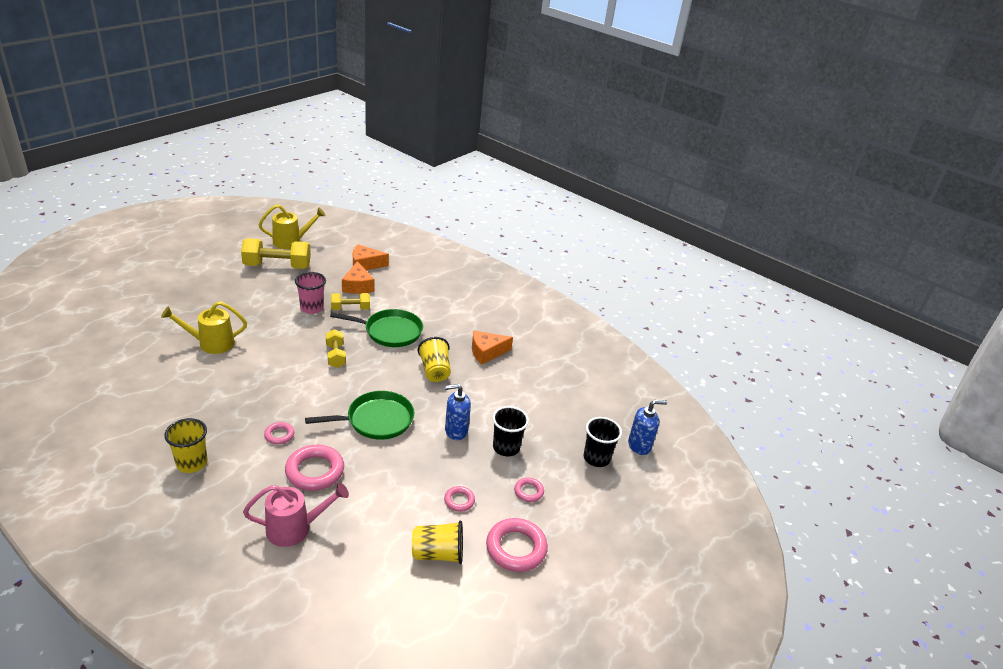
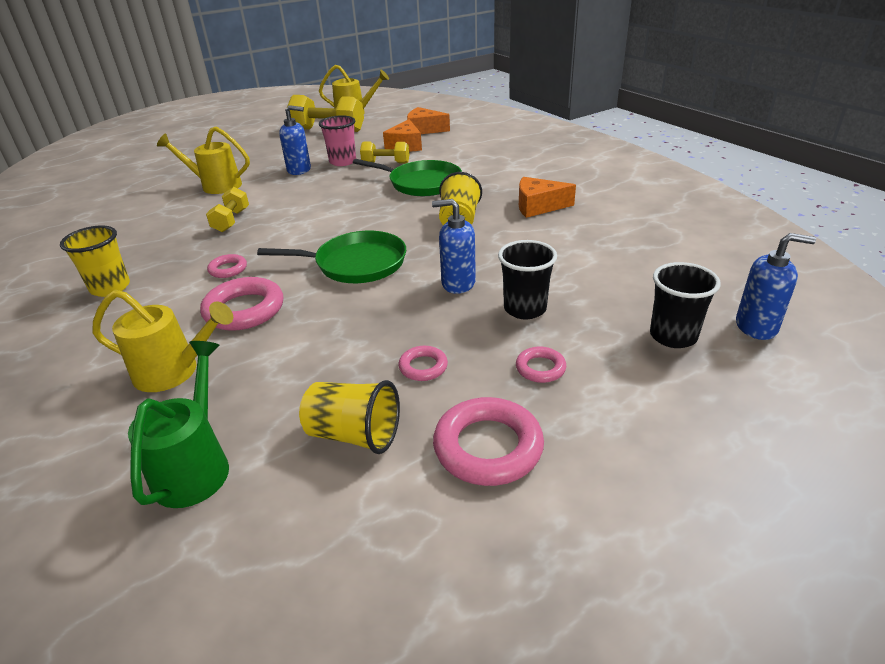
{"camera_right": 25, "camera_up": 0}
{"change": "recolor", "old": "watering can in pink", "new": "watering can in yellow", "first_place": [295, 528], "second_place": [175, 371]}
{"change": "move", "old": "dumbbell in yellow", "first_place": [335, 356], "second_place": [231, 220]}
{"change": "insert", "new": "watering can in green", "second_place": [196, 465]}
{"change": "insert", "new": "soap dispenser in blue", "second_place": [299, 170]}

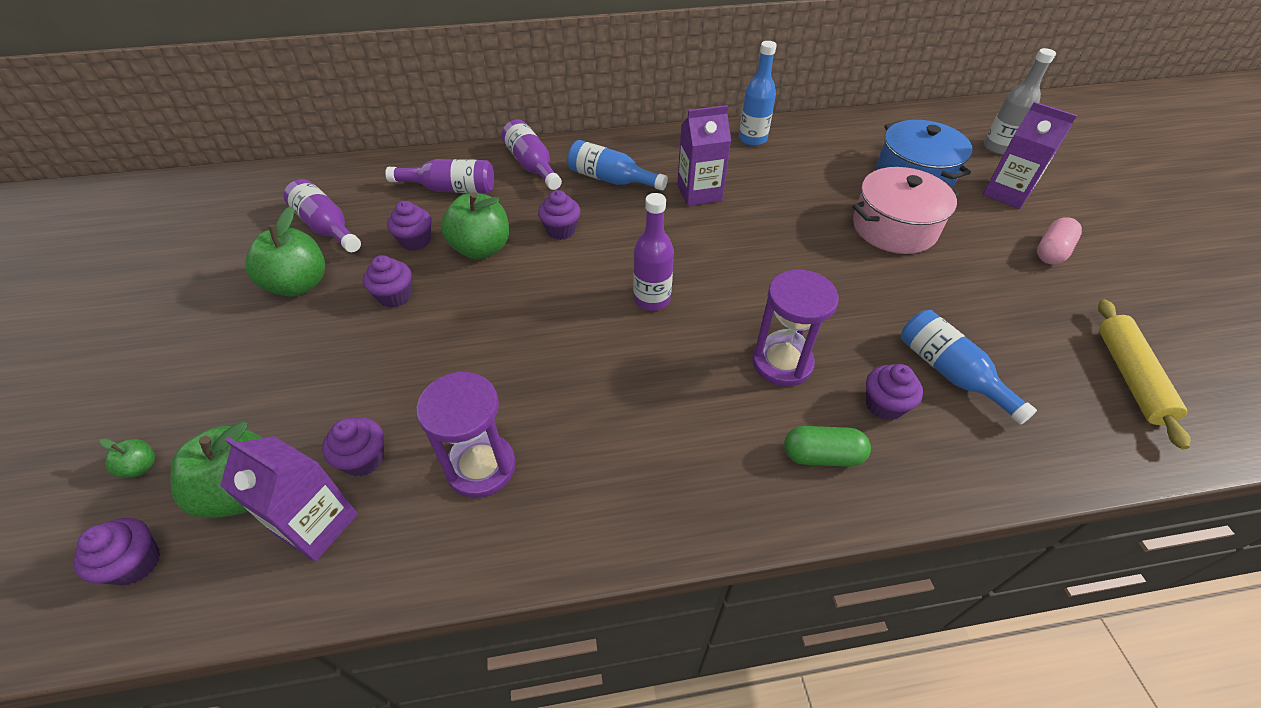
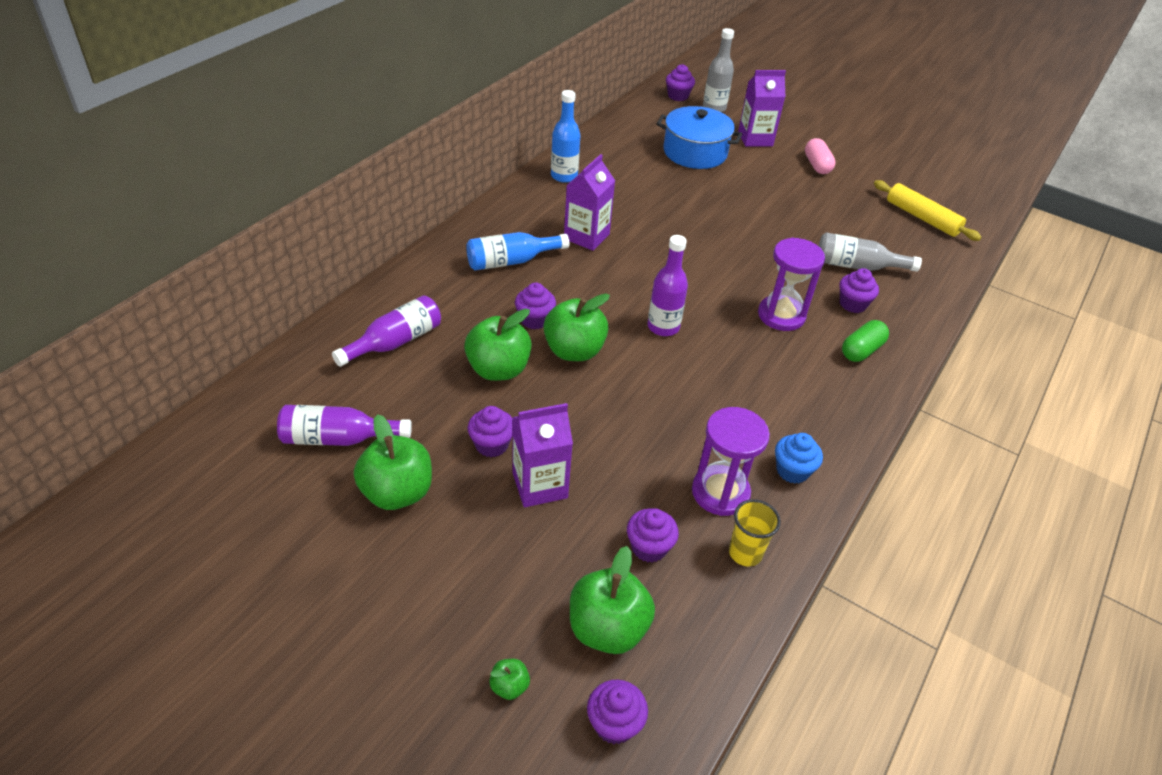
{"camera_right": -50, "camera_up": -5}
{"change": "move", "old": "carton in purple", "first_place": [317, 524], "second_place": [540, 485]}
{"change": "move", "old": "cupcake in purple", "first_place": [416, 241], "second_place": [678, 96]}
{"change": "delete", "old": "bottle in purple", "first_place": [532, 165]}
{"change": "delete", "old": "pot in pink", "first_place": [894, 228]}
{"change": "recolor", "old": "bottle in blue", "new": "bottle in grey", "first_place": [950, 372], "second_place": [857, 266]}
{"change": "insert", "new": "apple in green", "second_place": [574, 351]}
{"change": "insert", "new": "cup in yellow", "second_place": [745, 553]}
{"change": "insert", "new": "cupcake in blue", "second_place": [792, 471]}

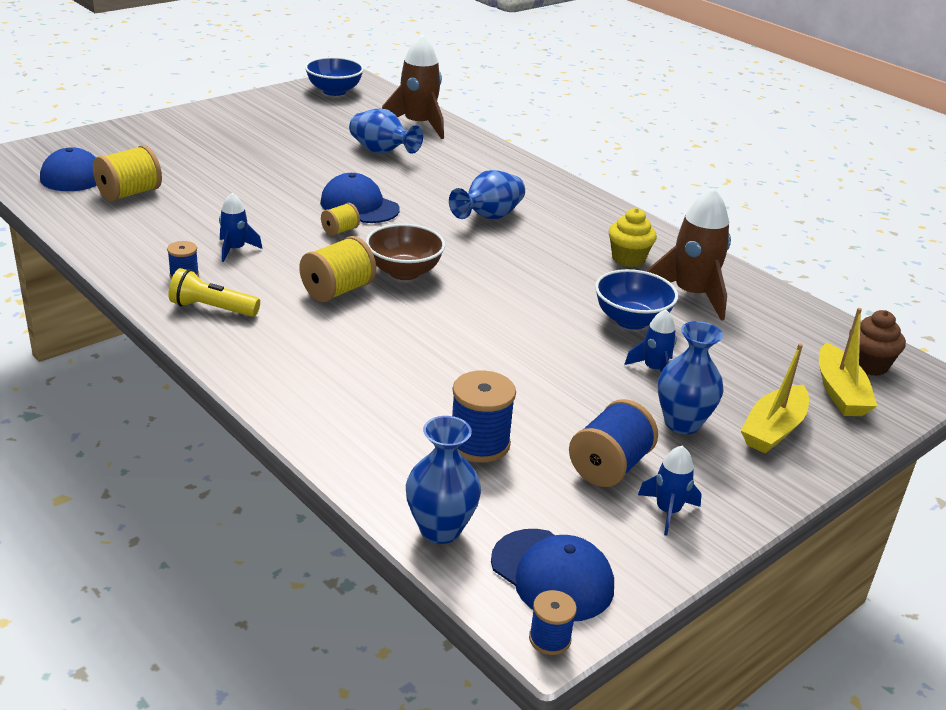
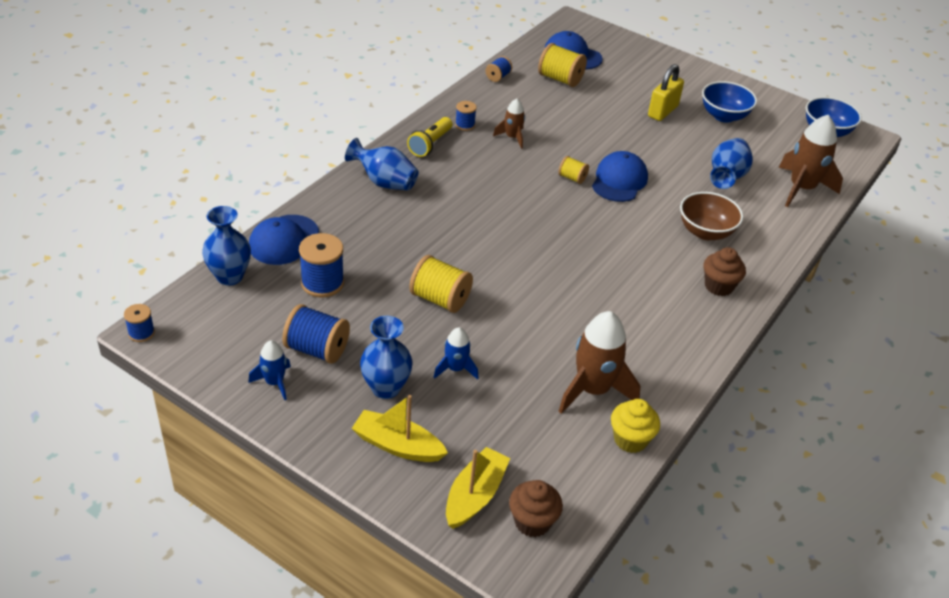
{"camera_right": 75, "camera_up": 10}
{"change": "rotate", "old": "flashlight in yellow", "first_place": [212, 308], "second_place": [430, 144], "degrees": -150}
{"change": "recolor", "old": "rocket in blue", "new": "rocket in brown", "first_place": [235, 249], "second_place": [512, 137]}
{"change": "move", "old": "spool in yellow", "first_place": [338, 291], "second_place": [440, 299]}
{"change": "move", "old": "bowl in brown", "first_place": [404, 272], "second_place": [705, 232]}
{"change": "move", "old": "vase in blue", "first_place": [489, 217], "second_place": [384, 182]}
{"change": "move", "old": "cap in blue", "first_place": [552, 575], "second_place": [284, 240]}
{"change": "move", "old": "bowl in blue", "first_place": [631, 320], "second_place": [724, 116]}
{"change": "move", "old": "cupcake in yellow", "first_place": [628, 259], "second_place": [630, 440]}
{"change": "rotate", "old": "boat in yellow", "first_place": [840, 392], "second_place": [475, 495], "degrees": 135}
{"change": "insert", "new": "spool in blue", "second_place": [498, 77]}
{"change": "insert", "new": "padlock in yellow", "second_place": [662, 111]}
{"change": "insert", "new": "cupcake in brown", "second_place": [718, 286]}

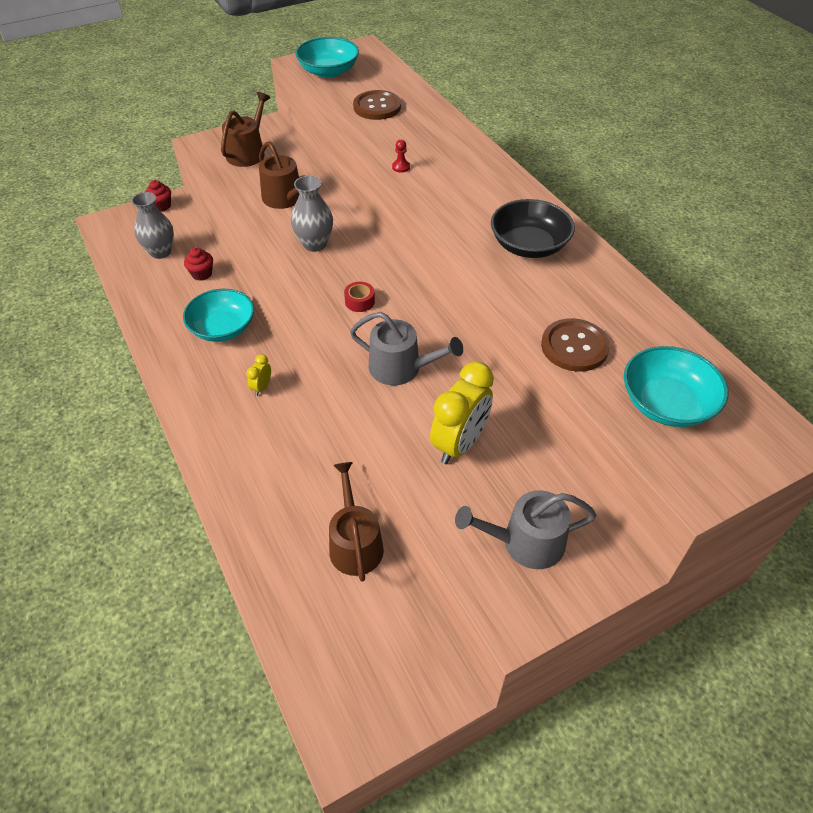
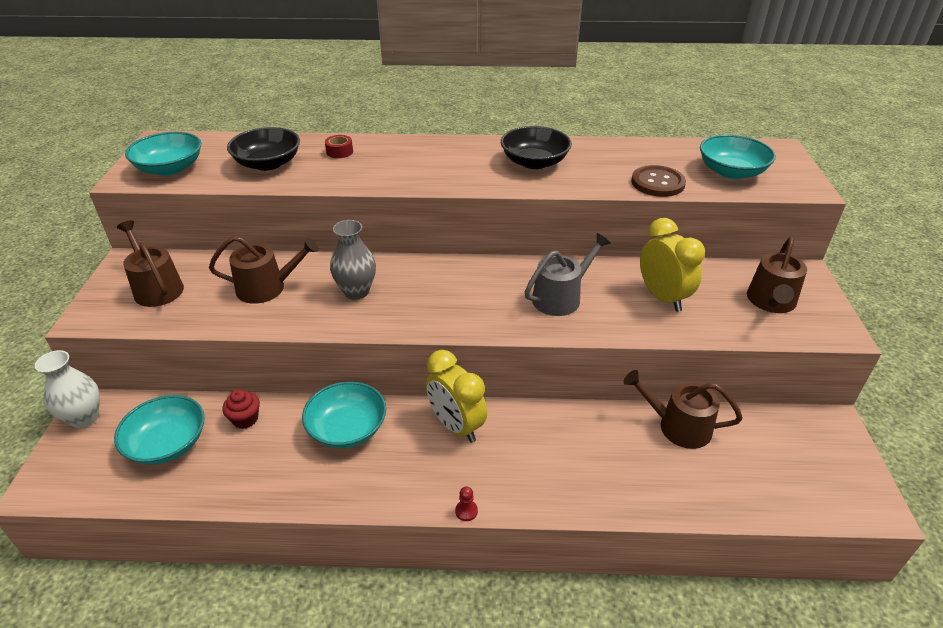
{"camera_right": -60, "camera_up": -10}
{"change": "replace", "old": "vase in grey", "new": "bowl in turquoise", "first_place": [160, 252], "second_place": [167, 444]}
{"change": "replace", "old": "cupcake in red", "new": "vase in white", "first_place": [161, 206], "second_place": [84, 418]}
{"change": "resize", "old": "clock in yellow", "first_place": [262, 387], "second_place": [456, 426], "factor": 2.1}
{"change": "move", "old": "tape in red", "first_place": [359, 301], "second_place": [339, 152]}
{"change": "replace", "old": "button in brown", "new": "bowl in black", "first_place": [377, 107], "second_place": [268, 163]}
{"change": "move", "old": "pawn in red", "first_place": [401, 167], "second_place": [466, 511]}
{"change": "recolor", "old": "watering can in grey", "new": "watering can in brown", "first_place": [525, 542], "second_place": [771, 302]}

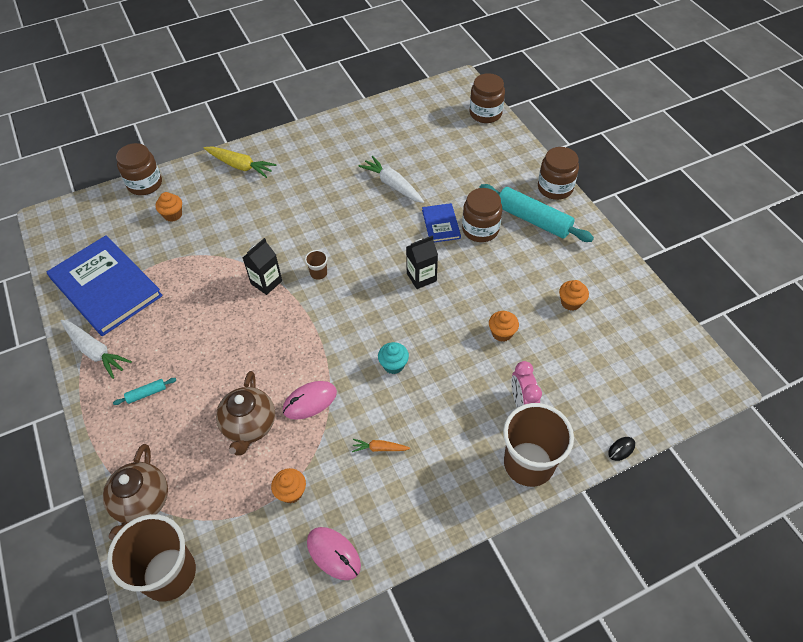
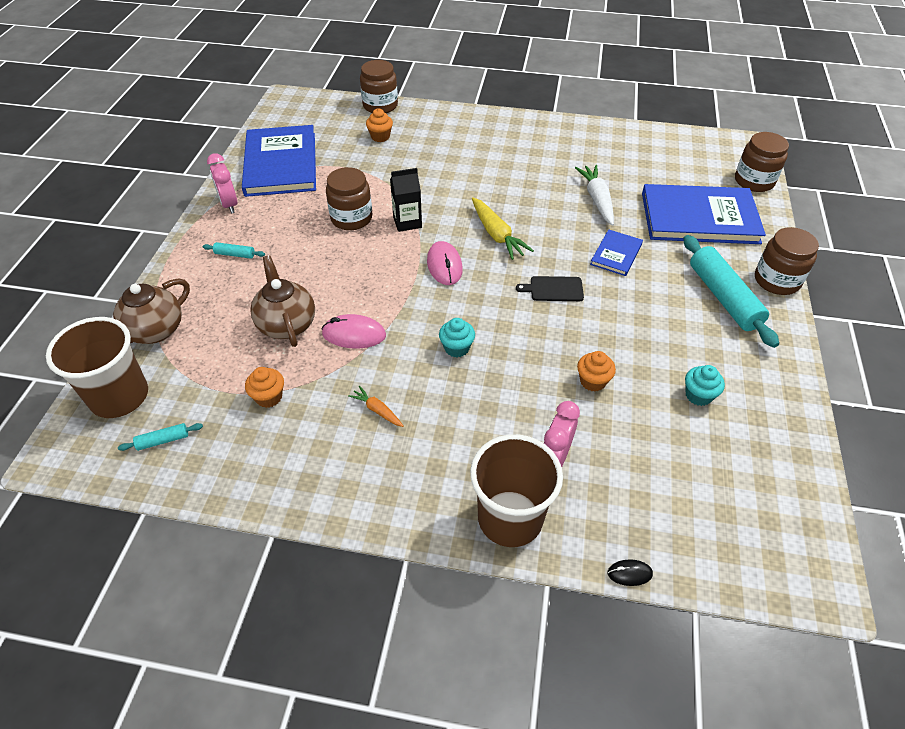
{"camera_right": 35, "camera_up": -5}
{"change": "replace", "old": "carrot in white", "new": "clock in pink", "first_place": [95, 351], "second_place": [229, 204]}
{"change": "move", "old": "carrot in yellow", "first_place": [240, 166], "second_place": [497, 235]}
{"change": "rotate", "old": "teapot in brown", "first_place": [249, 426], "second_place": [286, 324], "degrees": 120}
{"change": "delete", "old": "cup in brown", "first_place": [318, 273]}
{"change": "move", "old": "mouse in pink", "first_place": [333, 554], "second_place": [444, 266]}
{"change": "replace", "old": "carton in black", "new": "cutting board in black", "first_place": [421, 277], "second_place": [554, 289]}
{"change": "move", "old": "jar in brown", "first_place": [480, 229], "second_place": [351, 218]}
{"change": "recolor", "old": "cupcake in orange", "new": "cupcake in turquoise", "first_place": [571, 302], "second_place": [698, 395]}
{"change": "insert", "new": "rolling pin in turquoise", "second_place": [163, 440]}
{"change": "insert", "new": "book in blue", "second_place": [699, 218]}

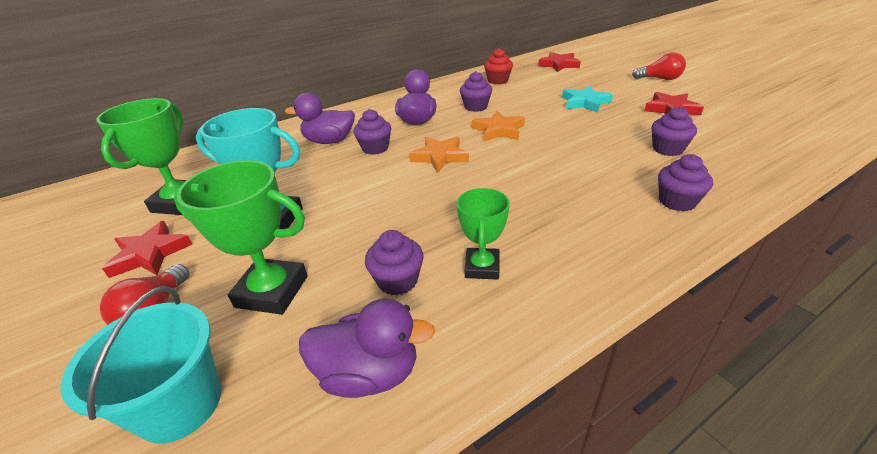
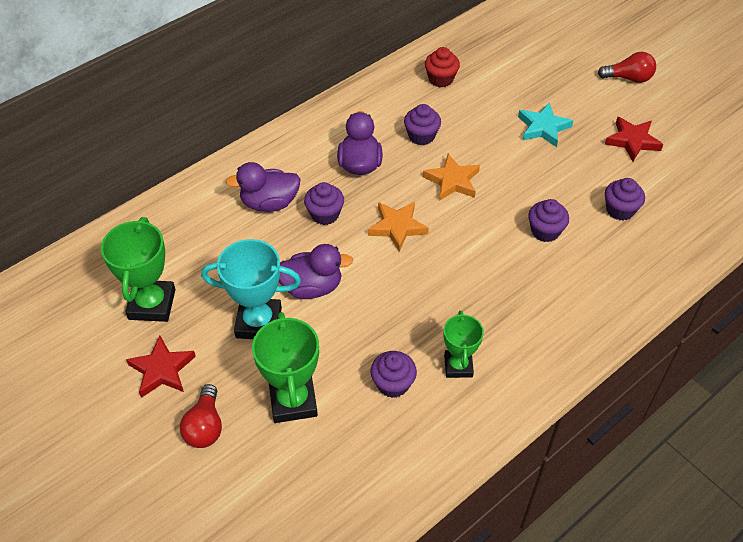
{"camera_right": -10, "camera_up": 15}
{"change": "delete", "old": "bucket in turquoise", "first_place": [180, 404]}
{"change": "rotate", "old": "trophy in green", "first_place": [272, 291], "second_place": [293, 401], "degrees": 75}
{"change": "move", "old": "duck in purple", "first_place": [369, 374], "second_place": [311, 287]}
{"change": "delete", "old": "star in red", "first_place": [559, 65]}
{"change": "move", "old": "cupcake in purple", "first_place": [677, 201], "second_place": [545, 231]}

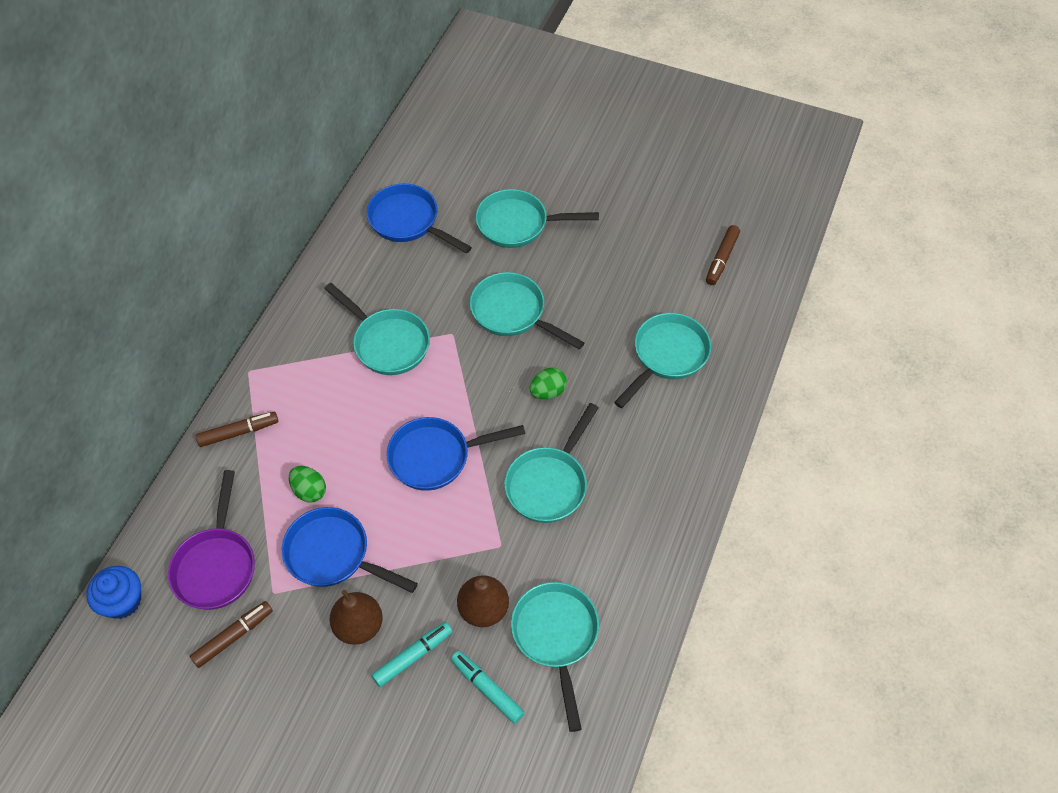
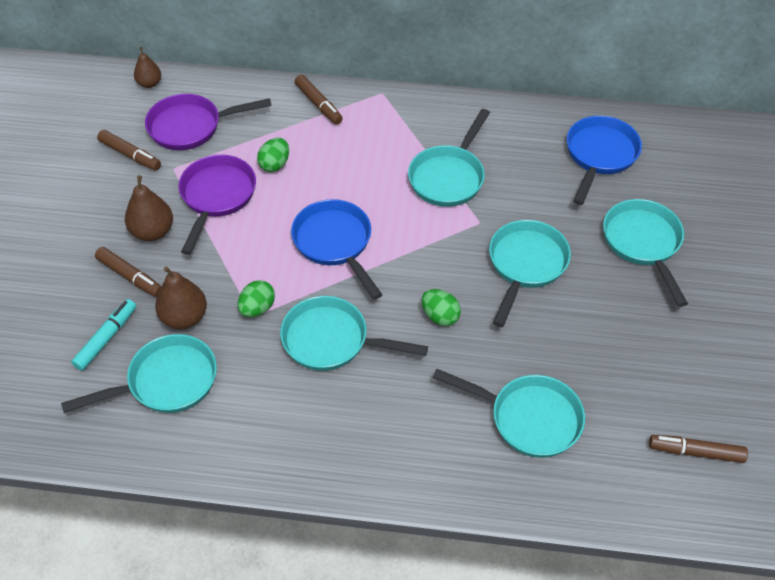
{"camera_right": 75, "camera_up": -5}
{"change": "replace", "old": "cupcake in blue", "new": "pear in brown", "first_place": [122, 601], "second_place": [149, 83]}
{"change": "recolor", "old": "pan in blue", "new": "pan in purple", "first_place": [333, 555], "second_place": [216, 197]}
{"change": "recolor", "old": "marker in turquoise", "new": "marker in brown", "first_place": [412, 656], "second_place": [130, 276]}
{"change": "insert", "new": "egg in green", "second_place": [257, 308]}

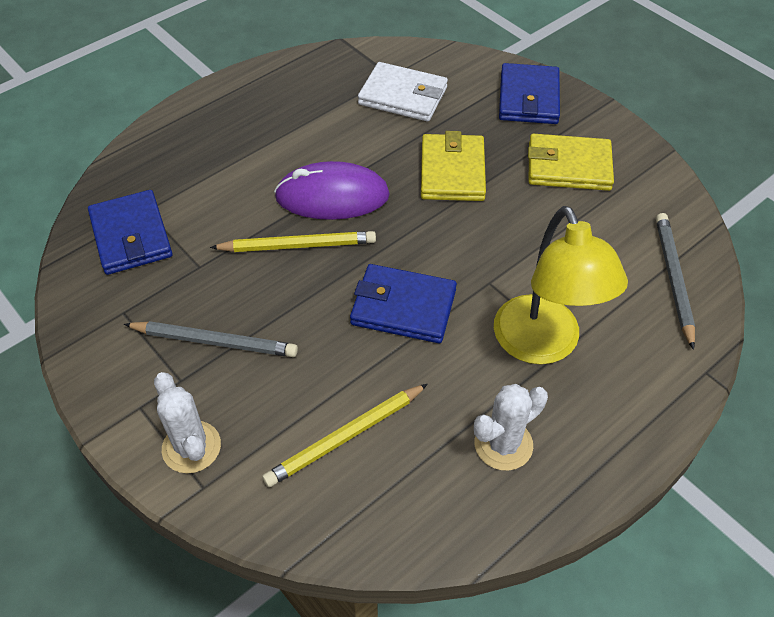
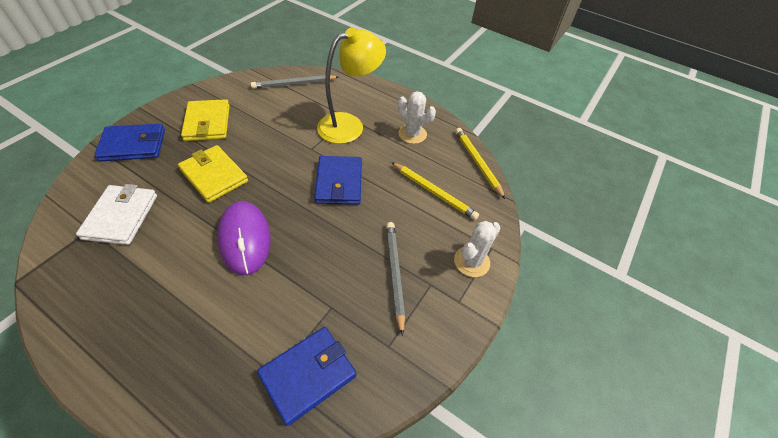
{"camera_right": -110, "camera_up": 0}
{"change": "move", "old": "pencil in yellow", "first_place": [298, 245], "second_place": [477, 163]}
{"change": "rotate", "old": "wallet in yellow", "first_place": [452, 171], "second_place": [214, 176], "degrees": 60}

